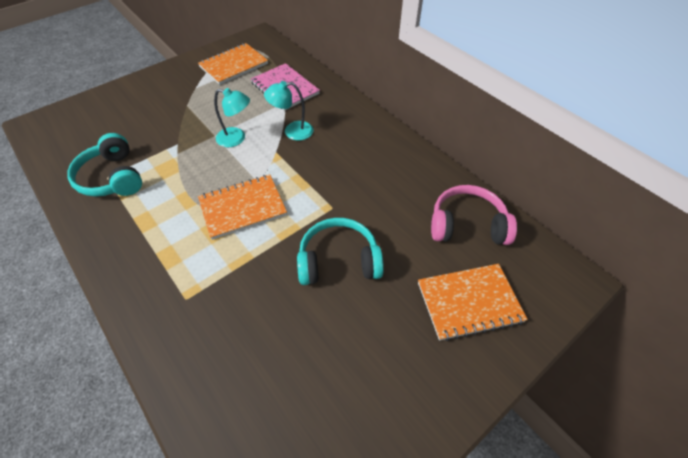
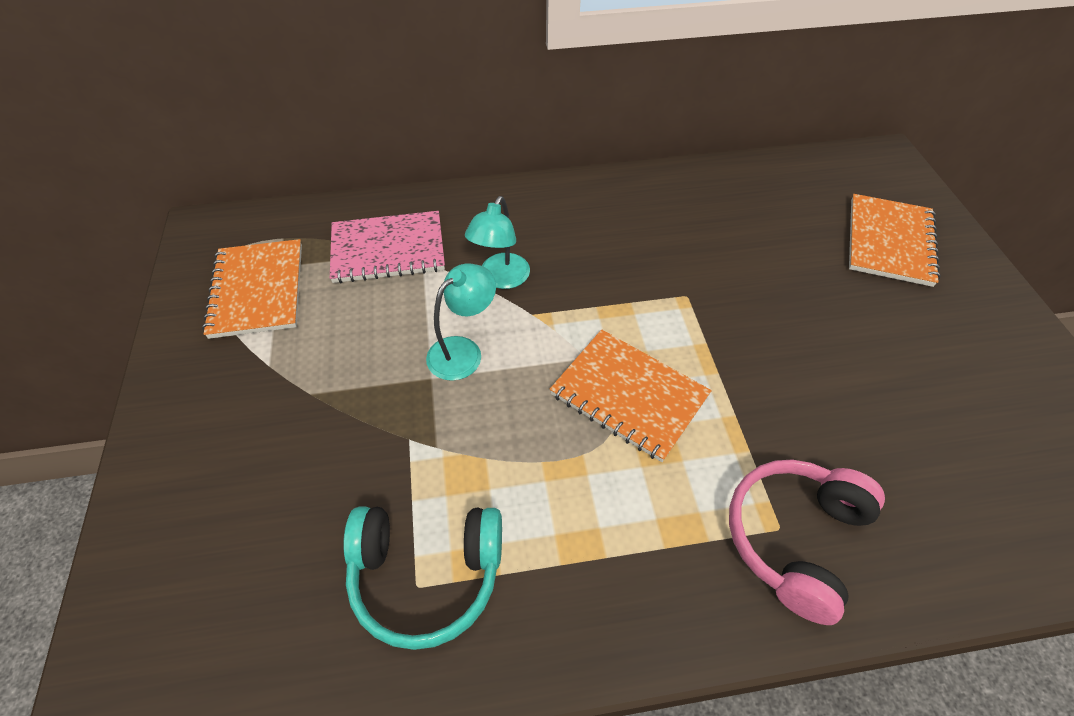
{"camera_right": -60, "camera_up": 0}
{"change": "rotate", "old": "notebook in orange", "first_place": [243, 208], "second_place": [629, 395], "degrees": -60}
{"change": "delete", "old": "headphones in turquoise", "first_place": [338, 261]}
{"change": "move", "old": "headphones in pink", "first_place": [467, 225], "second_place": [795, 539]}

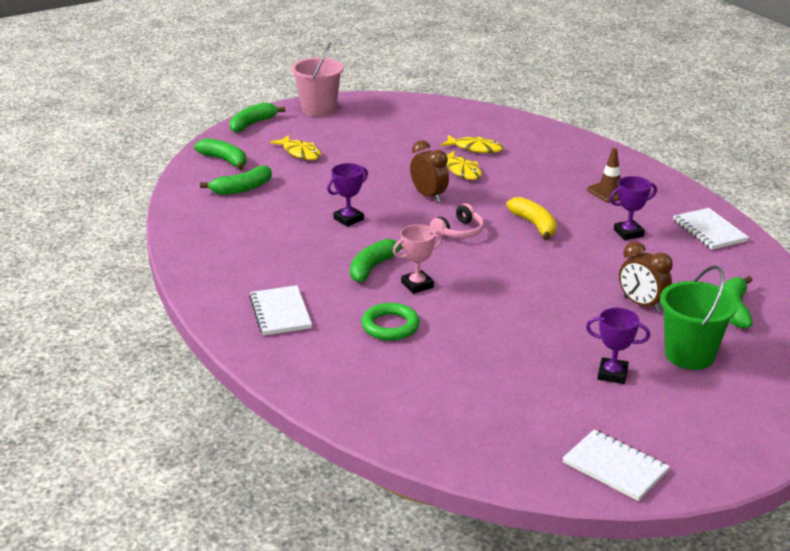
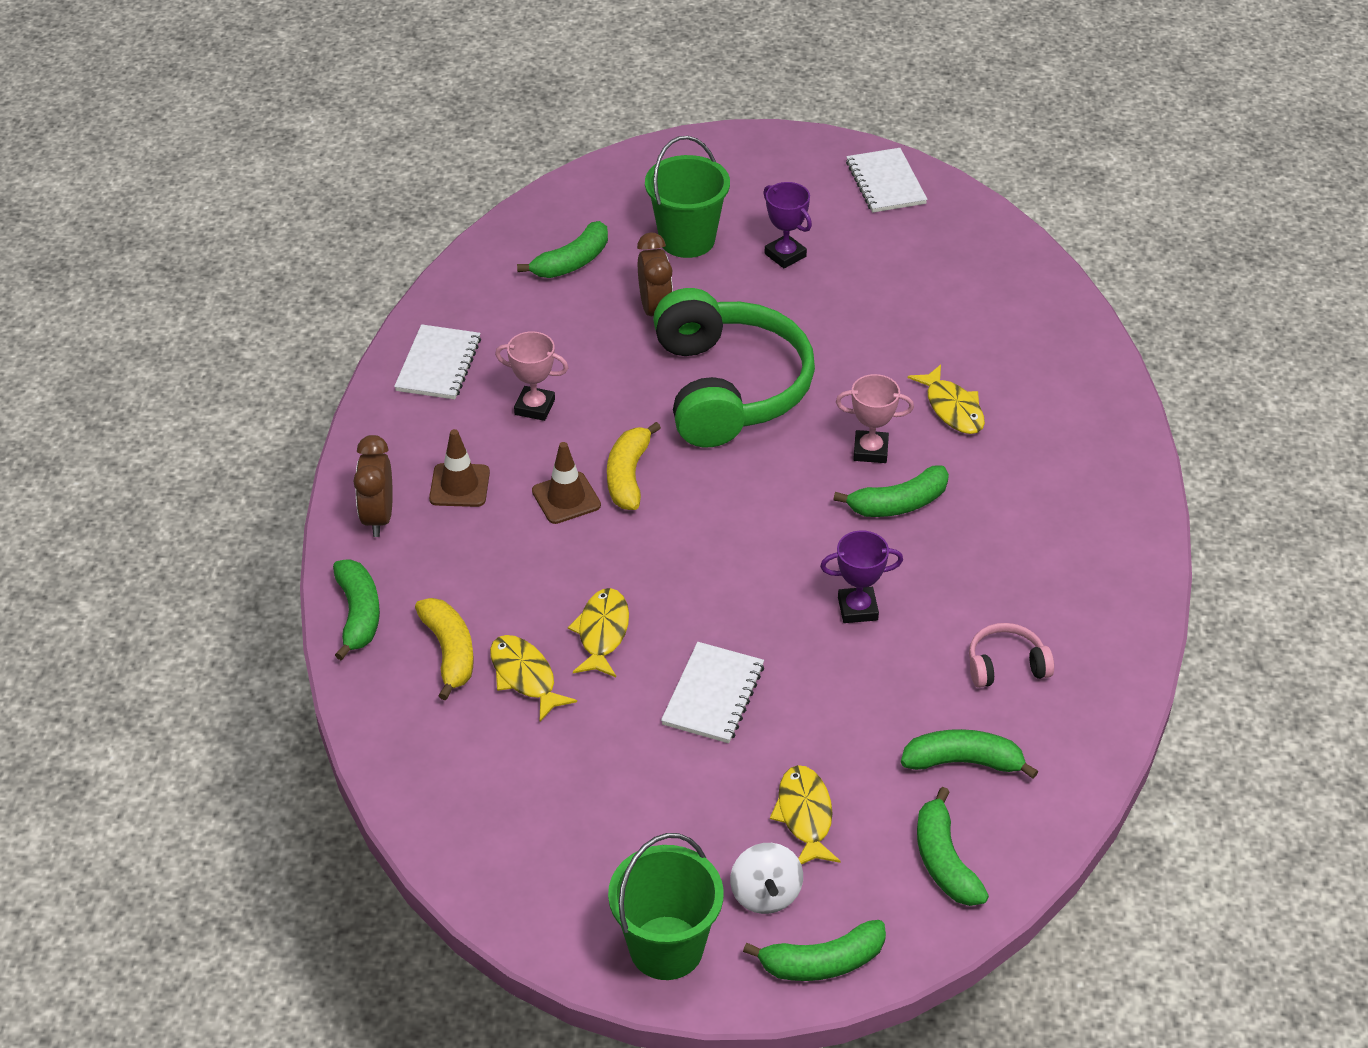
{"camera_right": -145, "camera_up": 15}
{"change": "move", "old": "notebook in white", "first_place": [280, 312], "second_place": [713, 695]}
{"change": "recolor", "old": "bucket in pink", "new": "bucket in green", "first_place": [319, 109], "second_place": [666, 948]}
{"change": "replace", "old": "ring in green", "new": "fish in yellow", "first_place": [390, 326], "second_place": [952, 408]}
{"change": "move", "old": "clock in brown", "first_place": [429, 196], "second_place": [378, 517]}
{"change": "move", "old": "headphones in pink", "first_place": [459, 231], "second_place": [1006, 666]}
{"change": "recolor", "old": "trophy in purple", "new": "trophy in pink", "first_place": [628, 233], "second_place": [534, 407]}
{"change": "insert", "new": "banana in green", "second_place": [358, 615]}
{"change": "insert", "new": "banana in yellow", "second_place": [449, 652]}
{"change": "insert", "new": "traffic cone in brown", "second_place": [566, 498]}
{"change": "insert", "new": "headphones in green", "second_place": [728, 388]}
{"change": "insert", "new": "spinning top in white", "second_place": [765, 894]}

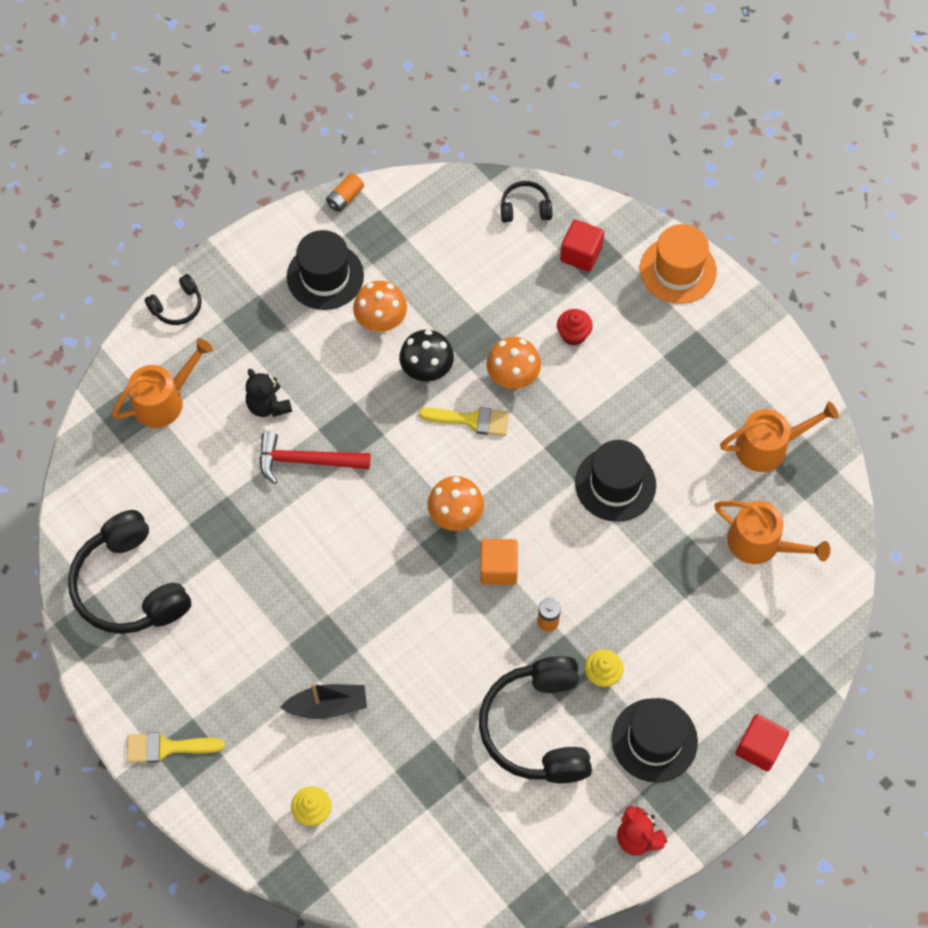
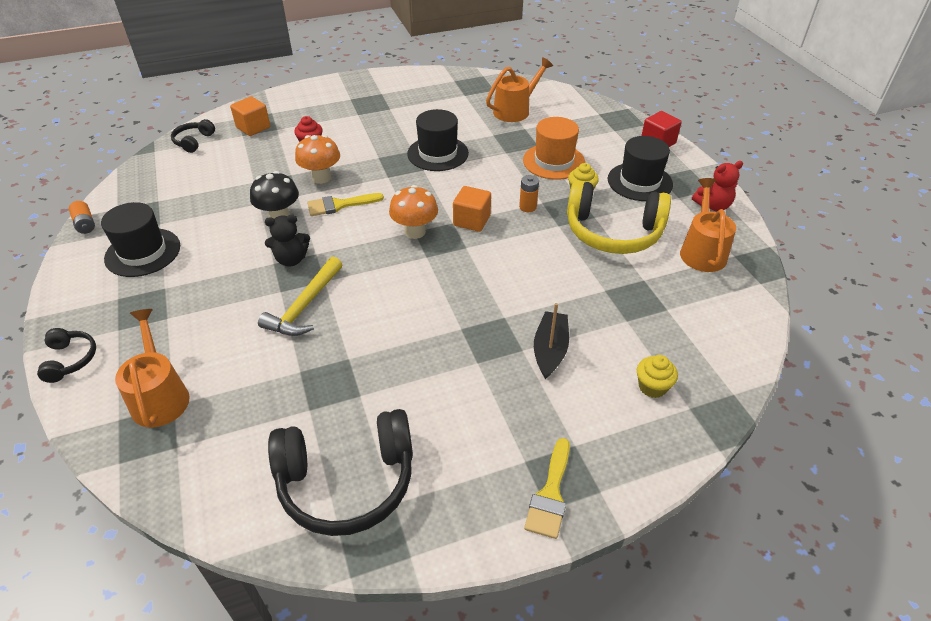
{"camera_right": -70, "camera_up": -20}
{"change": "move", "old": "teddy bear in black", "first_place": [268, 405], "second_place": [291, 259]}
{"change": "recolor", "old": "hammer in red", "new": "hammer in yellow", "first_place": [306, 461], "second_place": [305, 306]}
{"change": "delete", "old": "mushroom in orange", "first_place": [381, 322]}
{"change": "rotate", "old": "brush in yellow", "first_place": [471, 420], "second_place": [339, 205], "degrees": -135}
{"change": "recolor", "old": "headphones in black", "new": "headphones in yellow", "first_place": [538, 728], "second_place": [613, 232]}
{"change": "recolor", "old": "cube in red", "new": "cube in orange", "first_place": [581, 254], "second_place": [253, 127]}
{"change": "move", "old": "hat in orange", "first_place": [678, 270], "second_place": [553, 161]}
{"change": "move", "old": "watering can in orange", "first_place": [768, 446], "second_place": [702, 251]}

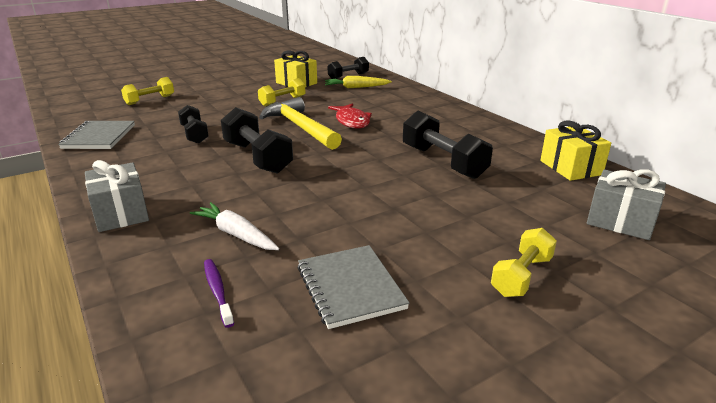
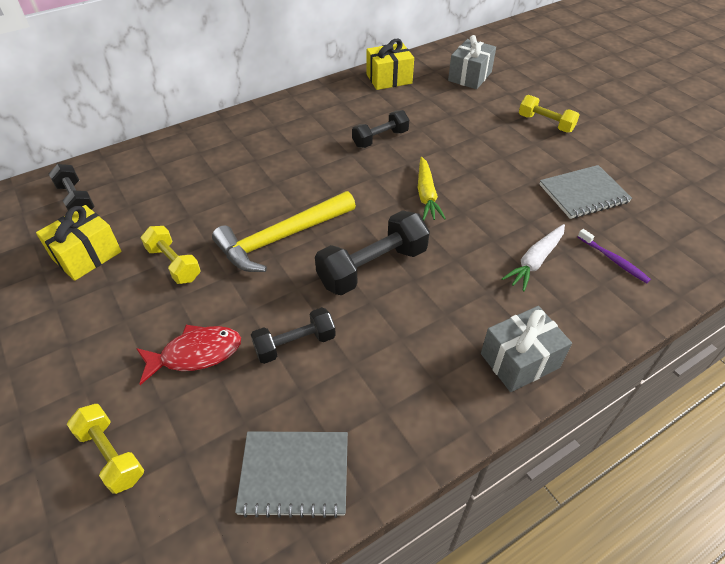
{"camera_right": -90, "camera_up": 20}
{"change": "rotate", "old": "toothbrush in purple", "first_place": [217, 291], "second_place": [613, 260], "degrees": -105}
{"change": "move", "old": "carrot in yellow", "first_place": [356, 87], "second_place": [426, 195]}
{"change": "move", "old": "fish in red", "first_place": [352, 121], "second_place": [196, 354]}
{"change": "resize", "old": "dumbbell in black", "first_place": [443, 162], "second_place": [380, 139], "factor": 0.63}

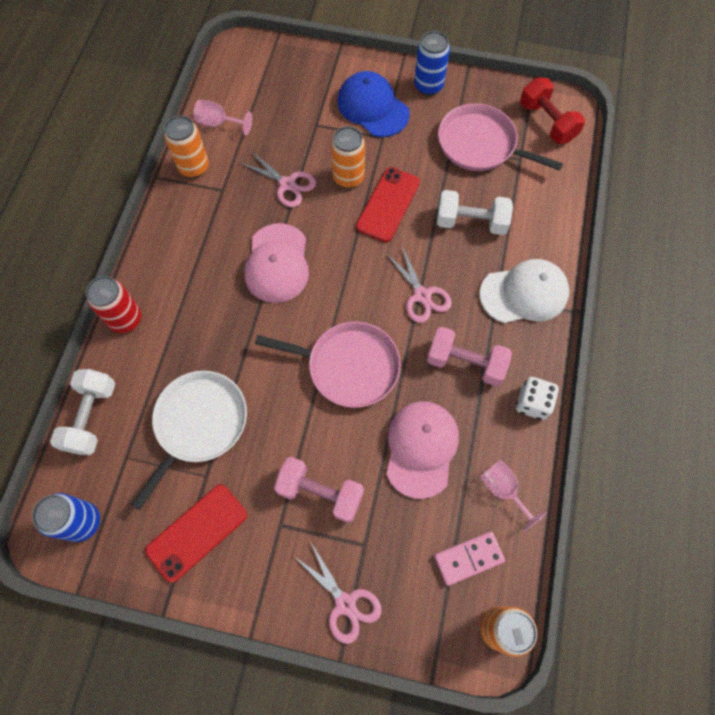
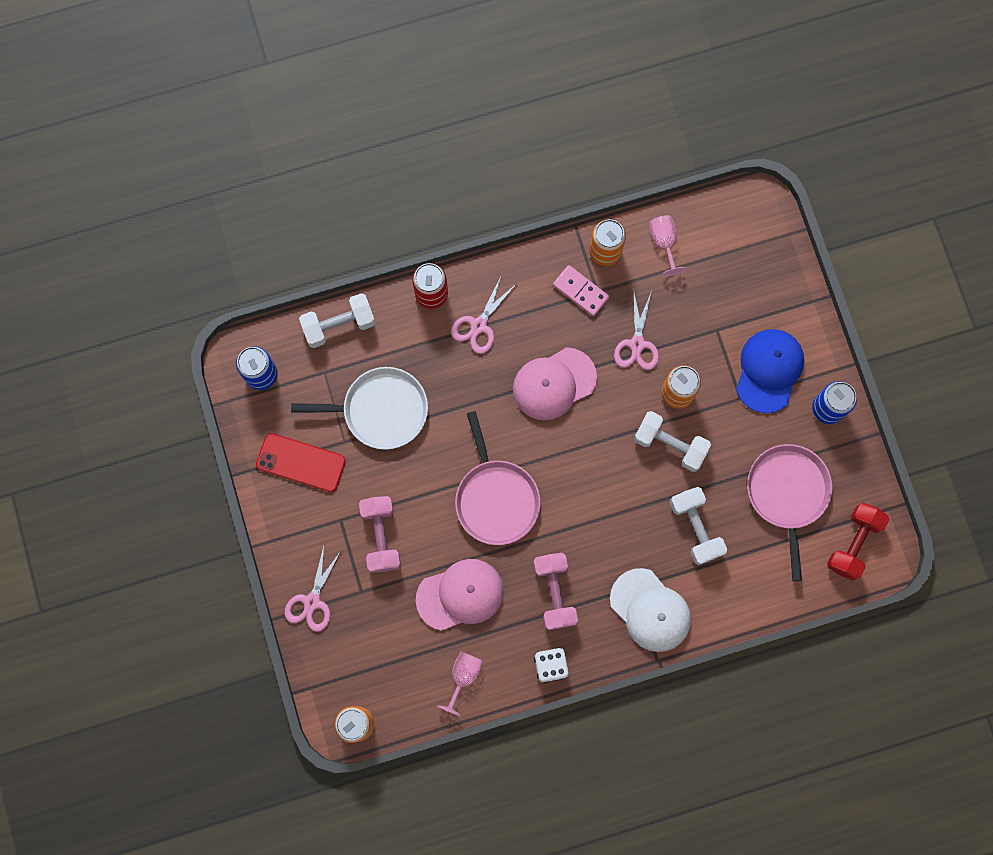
{"camera_right": 60, "camera_up": 10}
{"change": "replace", "old": "phone in red", "new": "dumbbell in white", "first_place": [388, 204], "second_place": [670, 444]}
{"change": "move", "old": "scissors in pink", "first_place": [422, 296], "second_place": [479, 325]}
{"change": "move", "old": "domino in pink", "first_place": [468, 558], "second_place": [580, 291]}

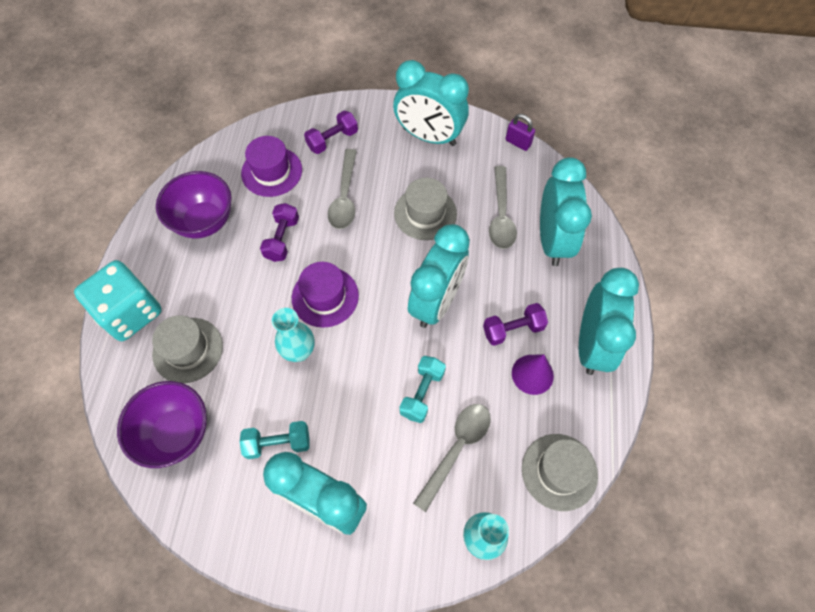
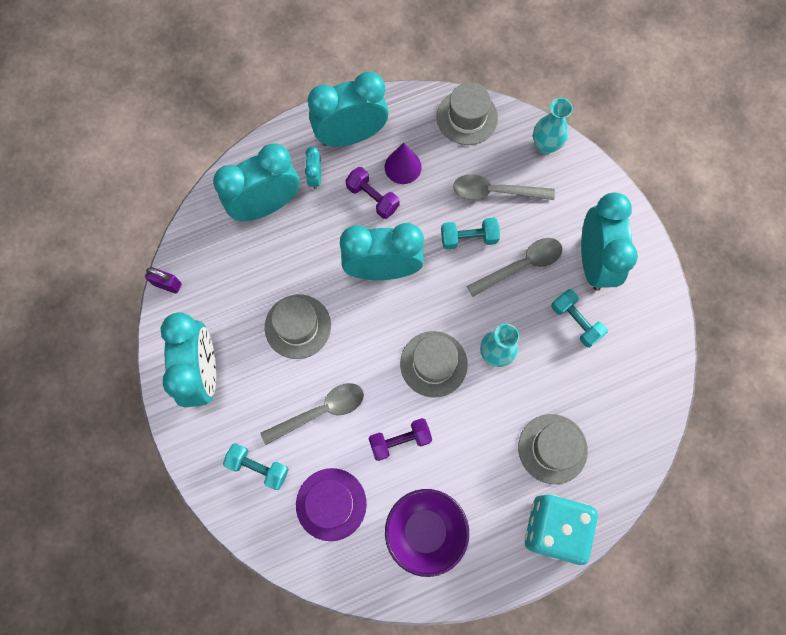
{"camera_right": -120, "camera_up": 10}
{"change": "delete", "old": "bowl in purple", "first_place": [176, 433]}
{"change": "recolor", "old": "hat in purple", "new": "hat in grey", "first_place": [325, 297], "second_place": [433, 364]}
{"change": "recolor", "old": "dumbbell in purple", "new": "dumbbell in turquoise", "first_place": [332, 140], "second_place": [258, 467]}
{"change": "move", "old": "spoon in grey", "first_place": [501, 216], "second_place": [521, 265]}
{"change": "rotate", "old": "padlock in purple", "first_place": [518, 143], "second_place": [167, 284], "degrees": -75}
{"change": "insert", "new": "clock in turquoise", "second_place": [315, 177]}

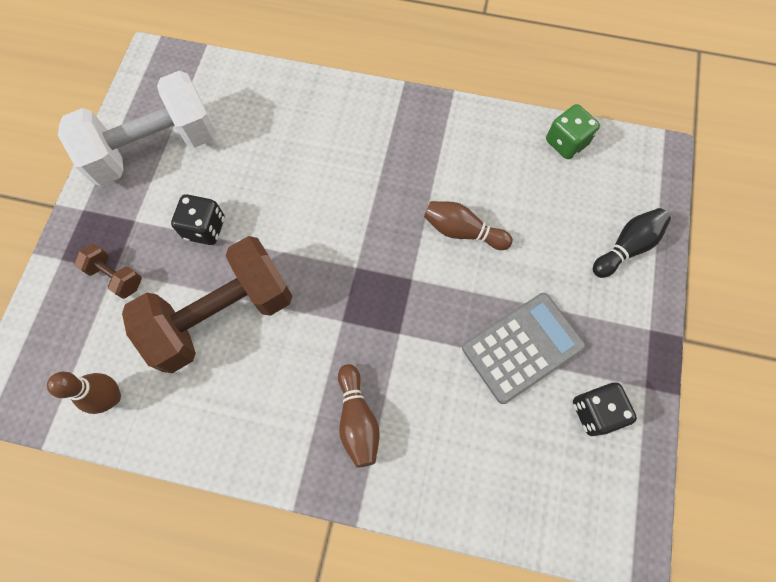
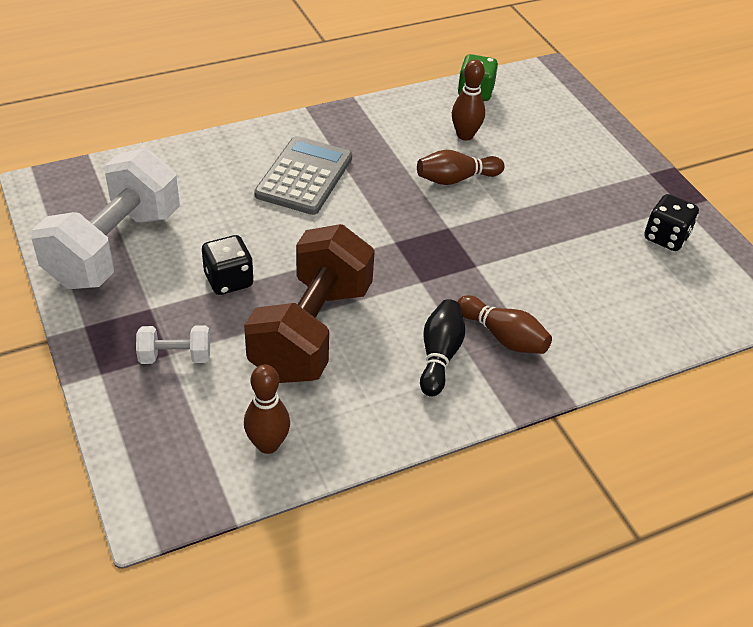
{"camera_right": -40, "camera_up": -25}
{"change": "recolor", "old": "dumbbell in brown", "new": "dumbbell in white", "first_place": [115, 276], "second_place": [175, 357]}
{"change": "move", "old": "calculator in grey", "first_place": [523, 347], "second_place": [304, 176]}
{"change": "move", "old": "bowling pin in black", "first_place": [626, 247], "second_place": [439, 356]}
{"change": "insert", "new": "bowling pin in brown", "second_place": [465, 135]}

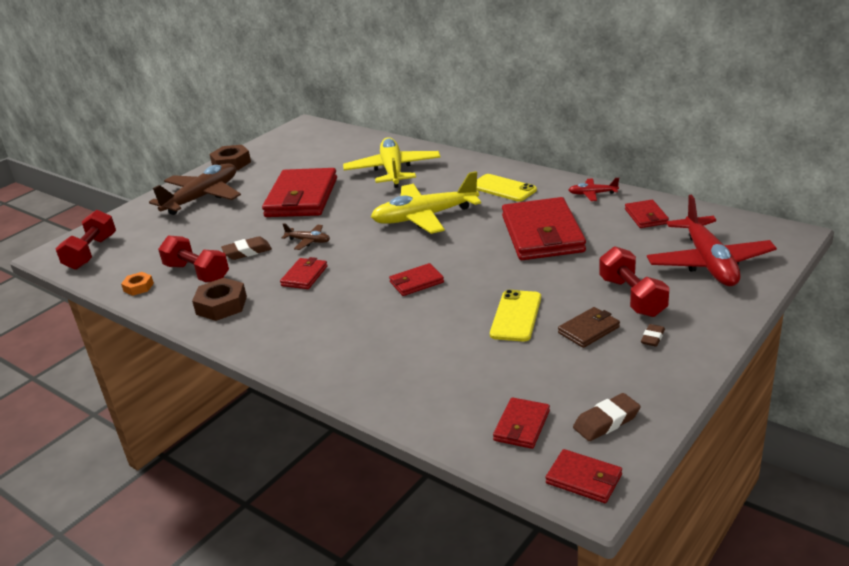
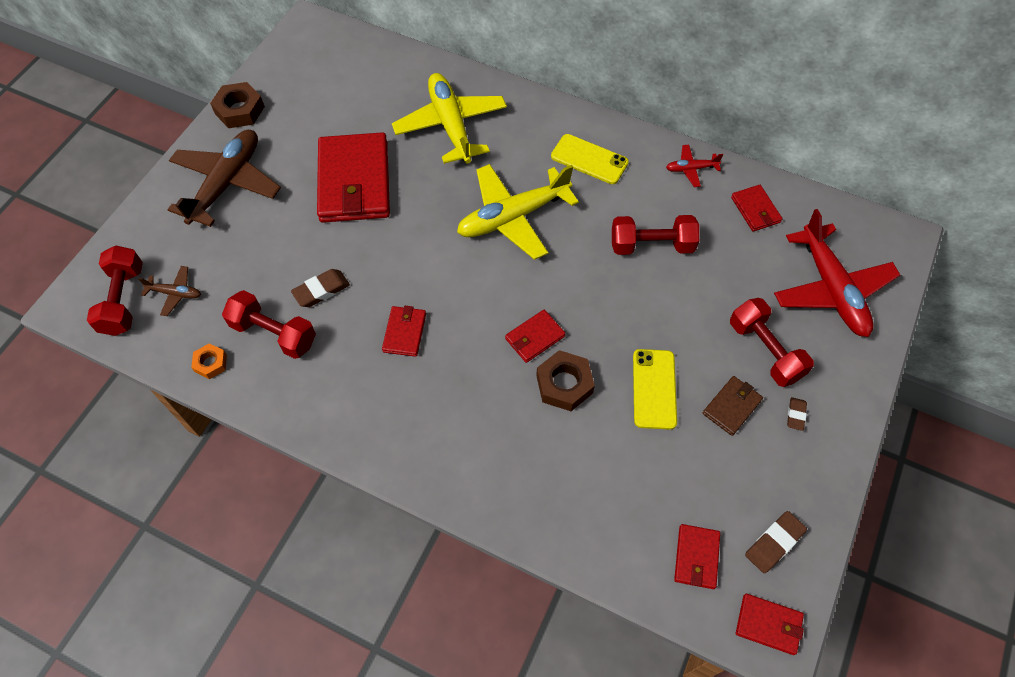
{"camera_right": -15, "camera_up": 30}
{"change": "move", "old": "nut in brown", "first_place": [221, 305], "second_place": [564, 384]}
{"change": "move", "old": "plane in brown", "first_place": [308, 241], "second_place": [175, 293]}
{"change": "replace", "old": "wallet in red", "new": "dumbbell in red", "first_place": [542, 234], "second_place": [651, 245]}

